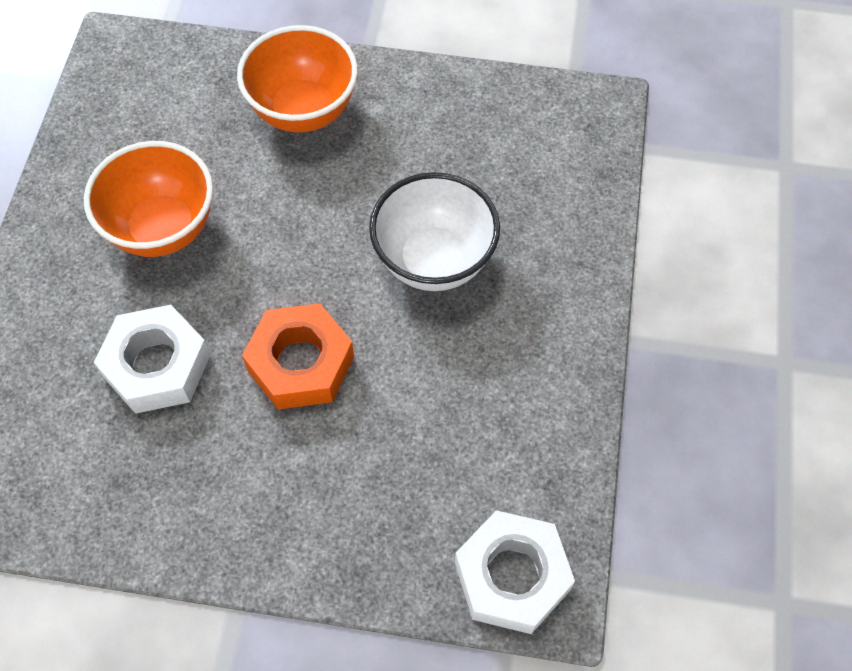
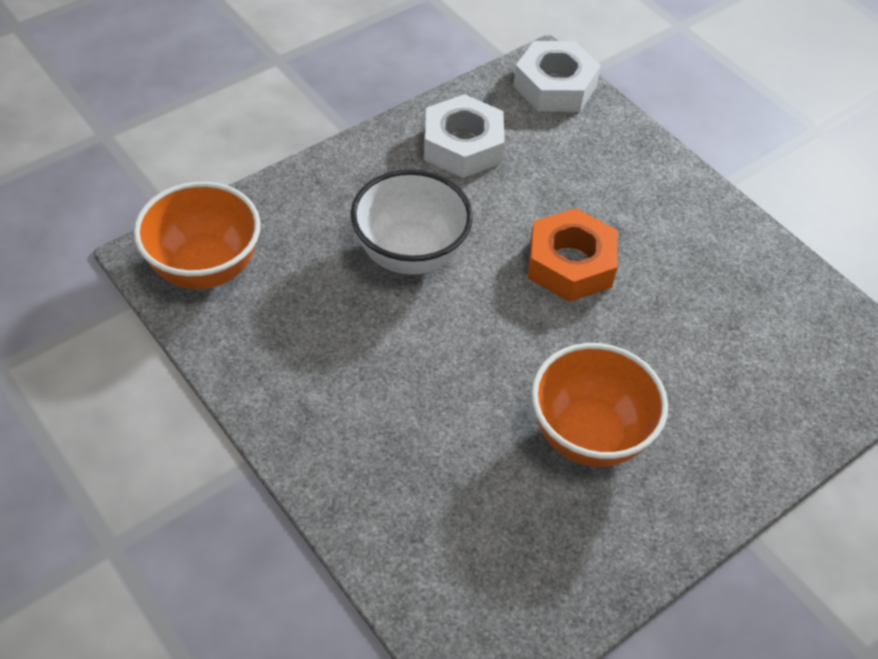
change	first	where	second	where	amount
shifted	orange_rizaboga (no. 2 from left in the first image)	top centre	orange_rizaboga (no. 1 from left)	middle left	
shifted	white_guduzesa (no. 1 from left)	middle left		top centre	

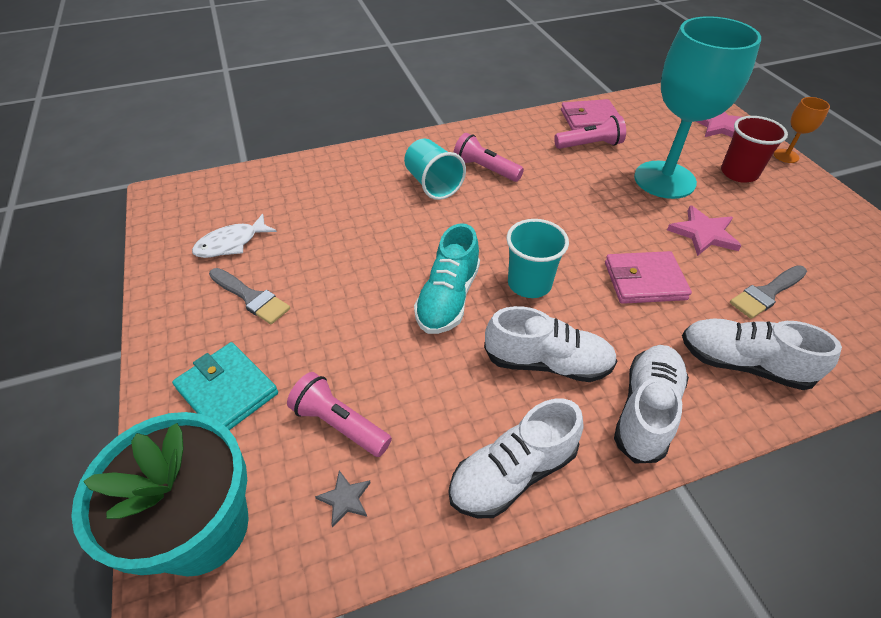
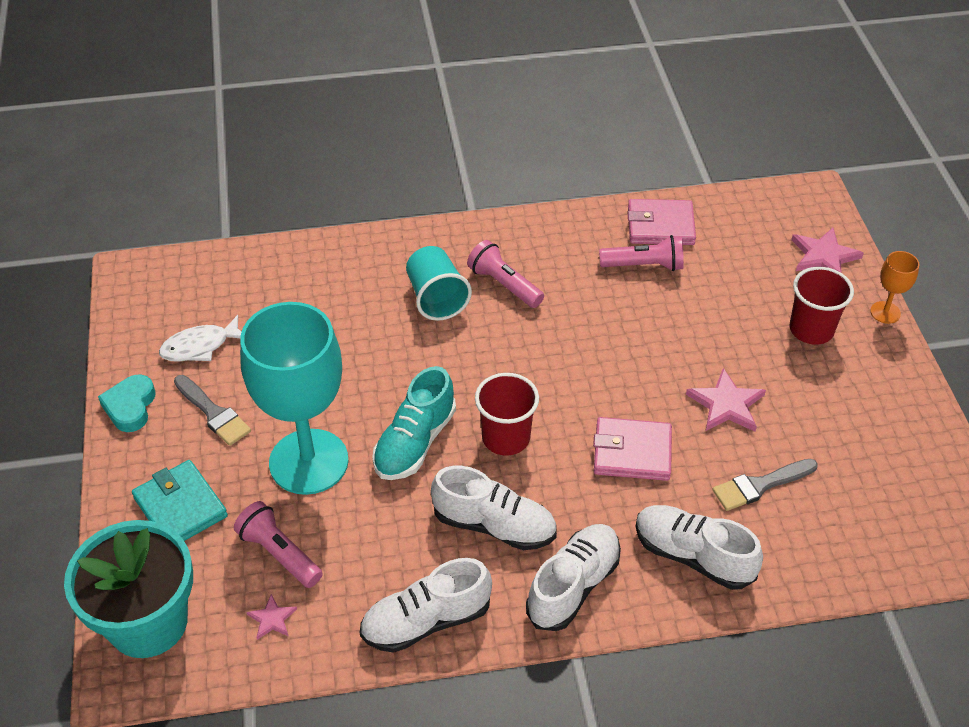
change	first	where	second	where	amount
shifted	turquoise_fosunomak	top right		middle left	
repainted	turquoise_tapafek (no. 2 from left)	centre	red_tapafek (no. 1 from left)	centre	
repainted	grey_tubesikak	bottom centre	pink_tubesikak (no. 1 from left)	bottom left	
new			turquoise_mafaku	middle left	

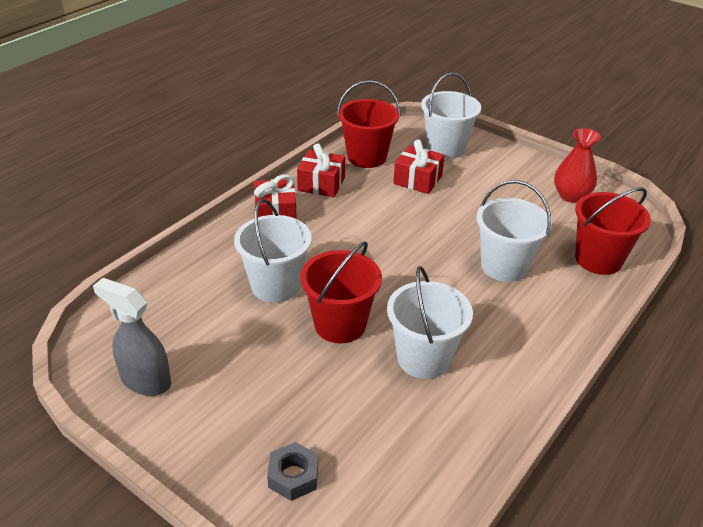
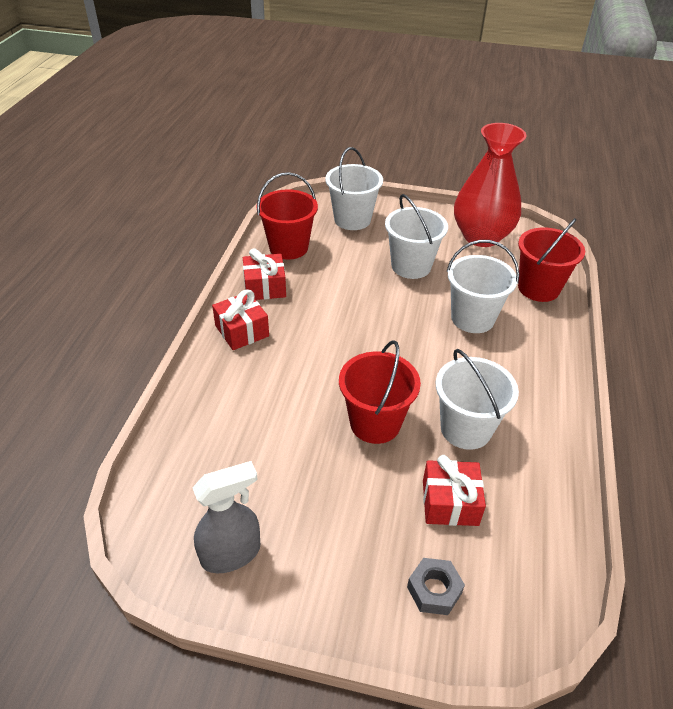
change	first	where	second	where	amount
scaled	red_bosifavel	top right		top right	x1.74
shifted	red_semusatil (no. 3 from left)	top centre		bottom right	
shifted	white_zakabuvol (no. 1 from left in the first image)	centre	white_zakabuvol (no. 2 from left)	top centre	
rotated	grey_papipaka	middle left		bottom centre	150 degrees clockwise

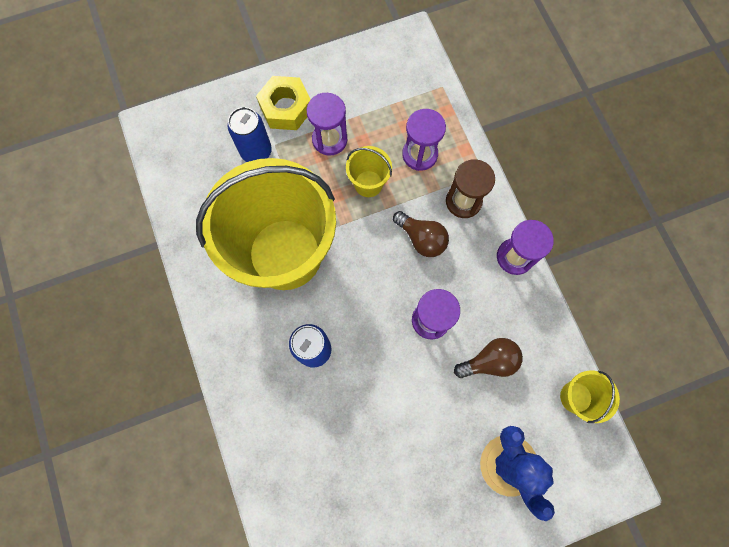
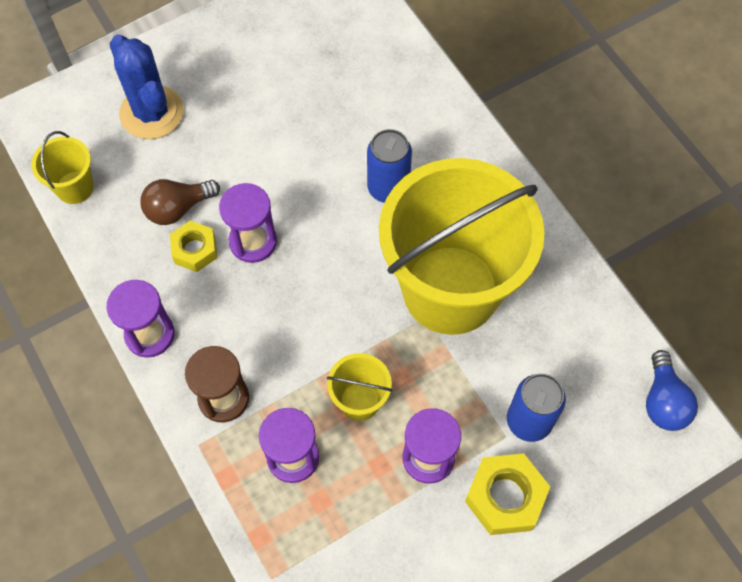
change	first	where	second	where	amount
gone	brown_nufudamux (no. 1 from left)	centre			
new			yellow_guduzesa (no. 1 from left)	middle left	
new			blue_nufudamux	bottom right	

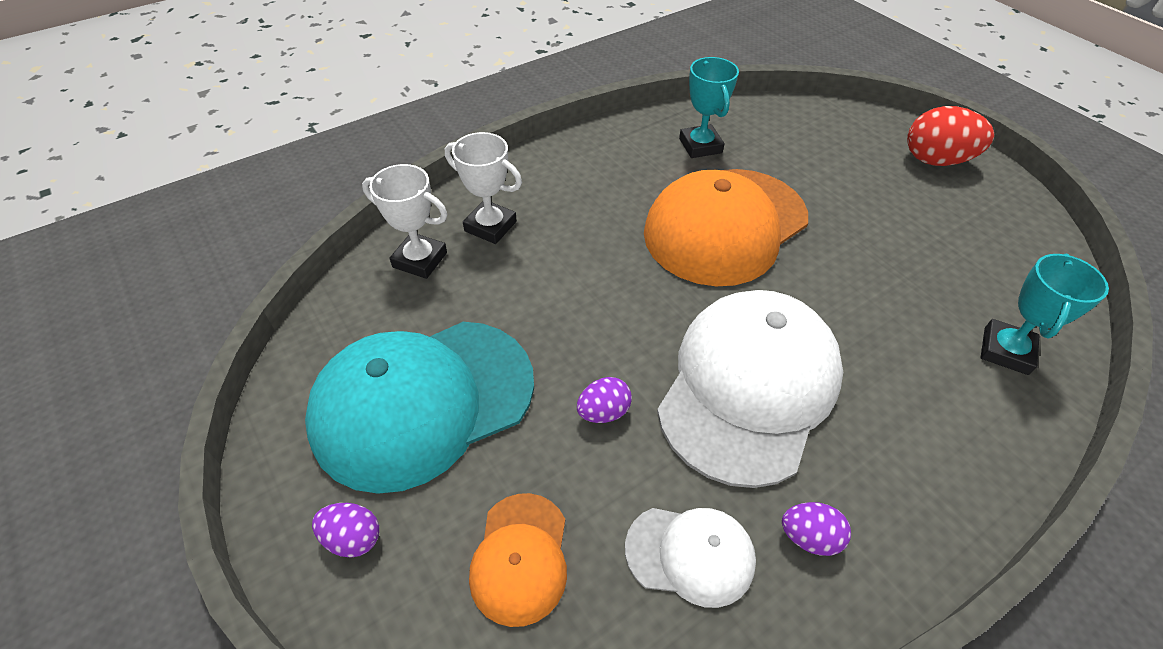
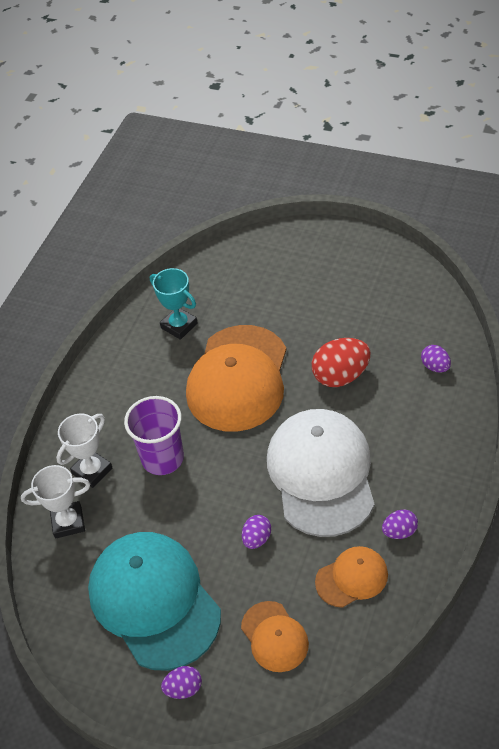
change	first	where	second	where	amount
shifted	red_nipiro	top right		middle right	
rotated	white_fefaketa (no. 2 from left)	top centre		middle left	45 degrees counterclockwise
swapped	turquoise_fefaketa (no. 2 from left)	middle right	purple_nipiro (no. 4 from left)	middle right	
rotated	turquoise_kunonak	centre		bottom left	120 degrees clockwise
repainted	white_kunonak (no. 1 from left)	bottom centre	orange_kunonak (no. 3 from left)	bottom right	
new			purple_tapafek	middle left	

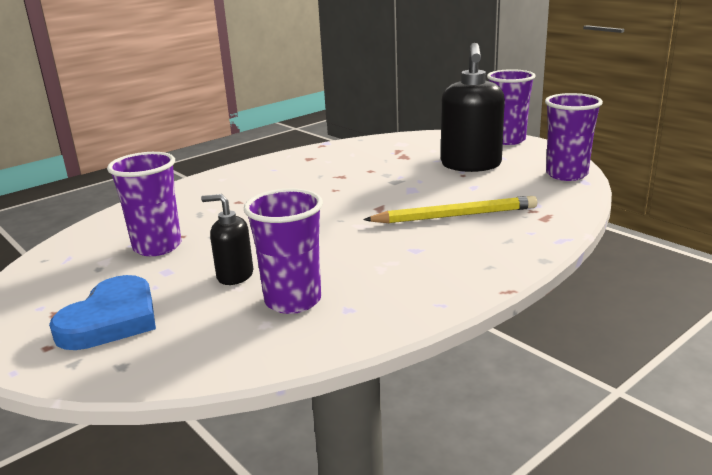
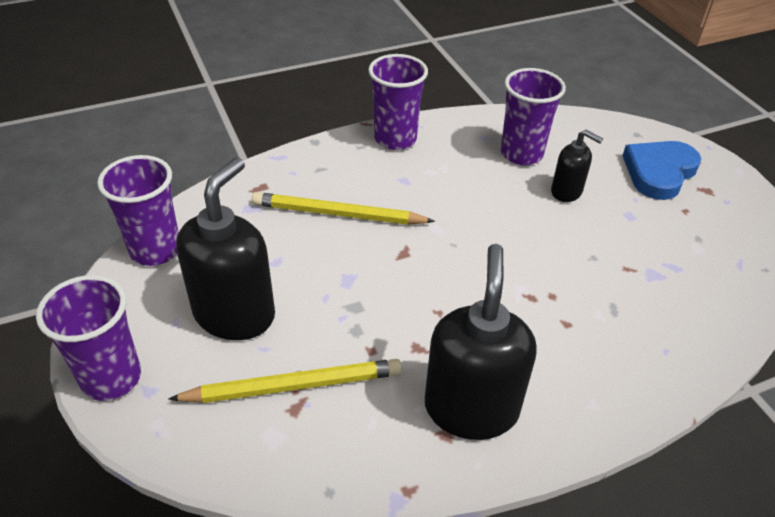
change	first	where	second	where	amount
shifted	purple_tapafek (no. 1 from left in the first image)	middle left	purple_tapafek (no. 3 from left)	top centre	
new			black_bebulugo (no. 2 from left)	centre	
new			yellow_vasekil (no. 1 from left)	bottom centre	

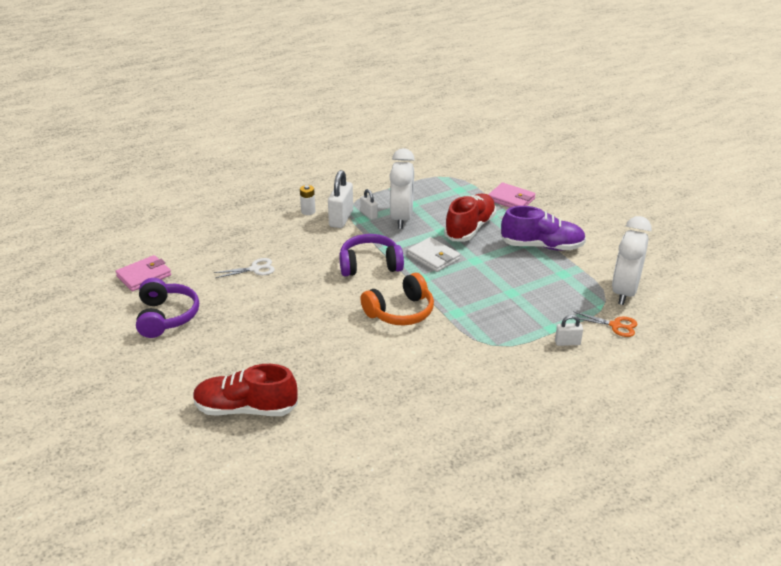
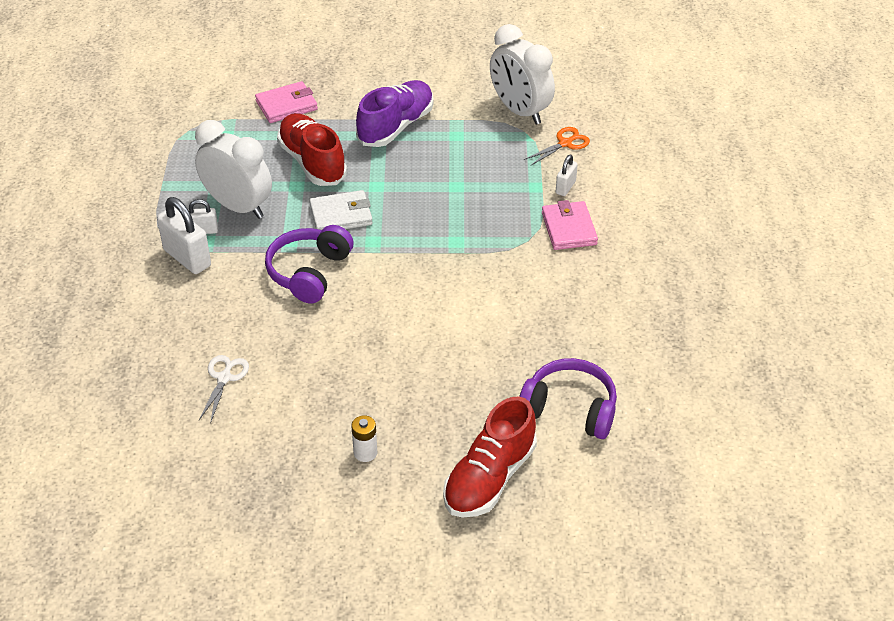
change	first	where	second	where	amount
shifted	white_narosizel	centre		bottom centre	
shifted	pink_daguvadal (no. 1 from left in the first image)	middle left	pink_daguvadal (no. 2 from left)	centre	
gone	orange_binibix	centre			
shifted	purple_binibix (no. 1 from left in the first image)	middle left	purple_binibix (no. 2 from left)	centre	

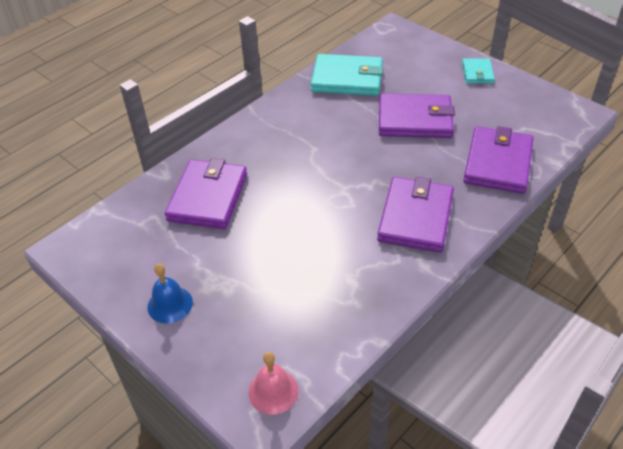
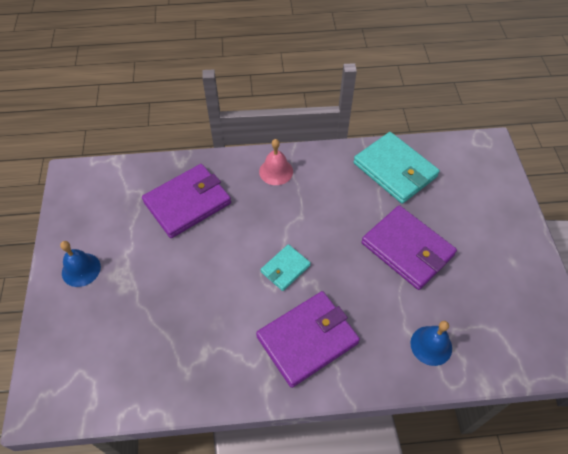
change	first	where	second	where	amount
shifted	turquoise_daguvadal (no. 2 from left in the first image)	top right	turquoise_daguvadal (no. 1 from left)	centre	
swapped	purple_daguvadal (no. 4 from left)	middle right	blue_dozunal (no. 2 from left)	bottom right	
shifted	pink_dozunal	bottom centre		centre	

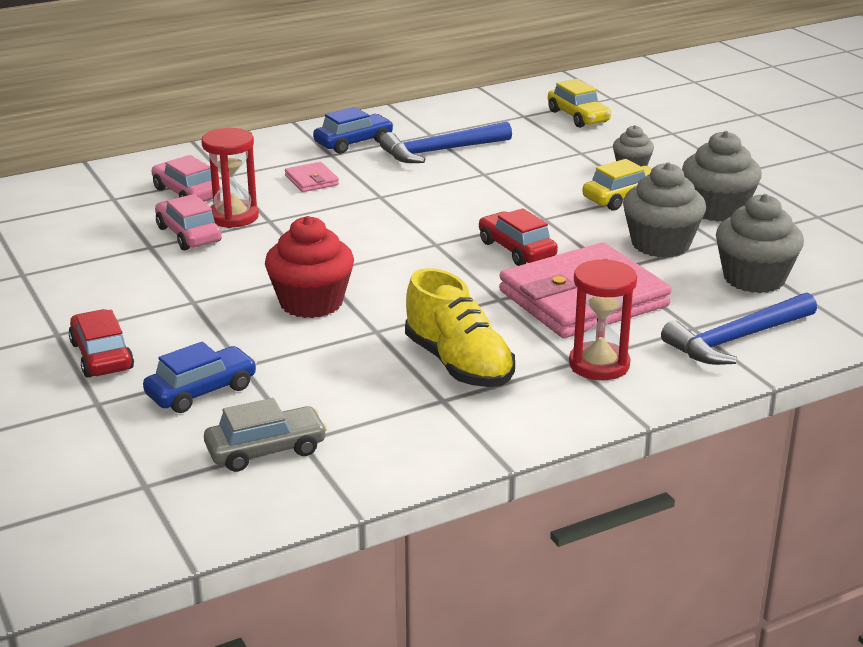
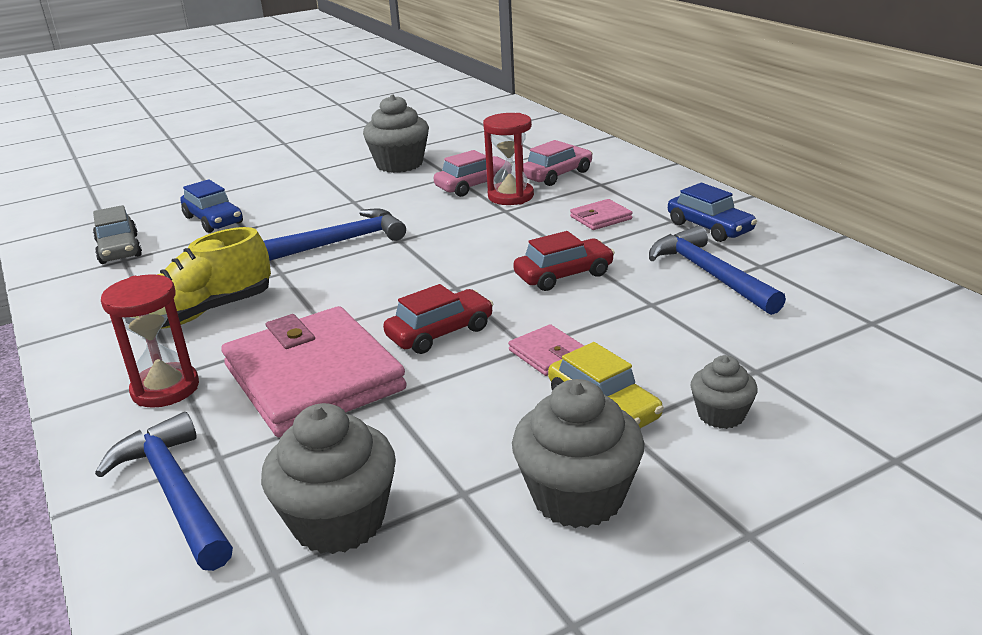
change	first	where	second	where	amount
gone	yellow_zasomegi (no. 1 from left)	top right			
shifted	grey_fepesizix (no. 2 from left)	top right		top centre	
swapped	red_fepesizix	centre	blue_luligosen (no. 2 from left)	centre	
shifted	red_zasomegi (no. 1 from left in the first image)	middle left	red_zasomegi (no. 2 from left)	centre	
new			pink_daguvadal (no. 2 from left)	centre	

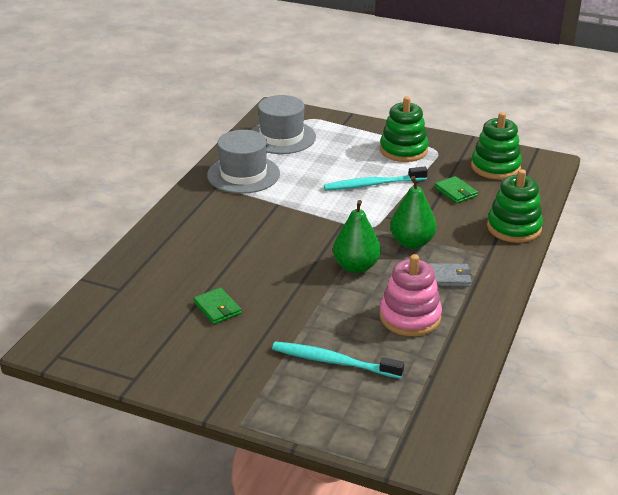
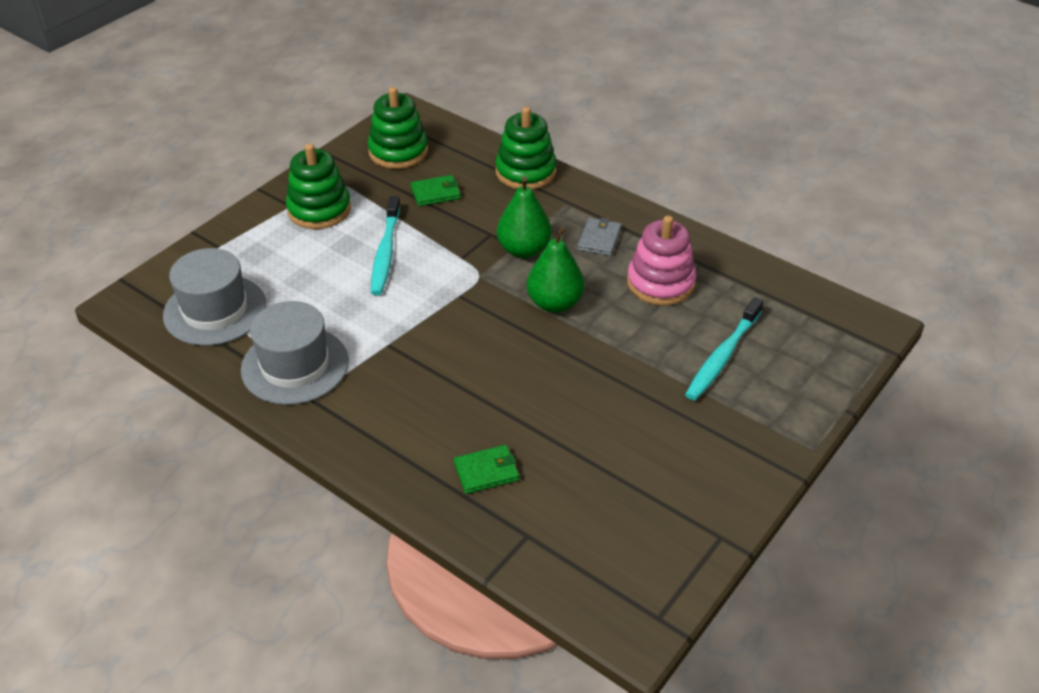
change	first	where	second	where	amount
shifted	green_daguvadal (no. 1 from left in the first image)	centre	green_daguvadal (no. 2 from left)	bottom centre	

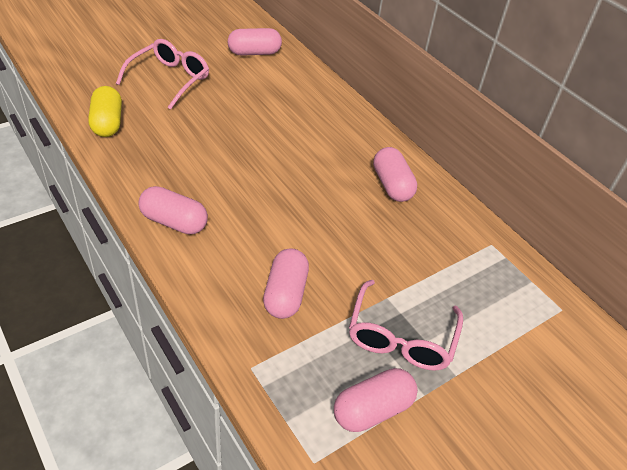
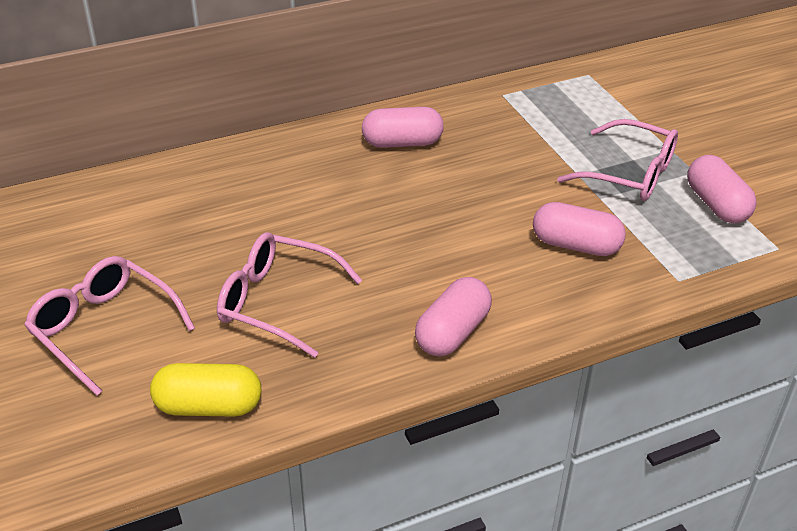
change	first	where	second	where	amount
gone	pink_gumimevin (no. 2 from left)	top centre			
new			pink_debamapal (no. 2 from left)	centre	

